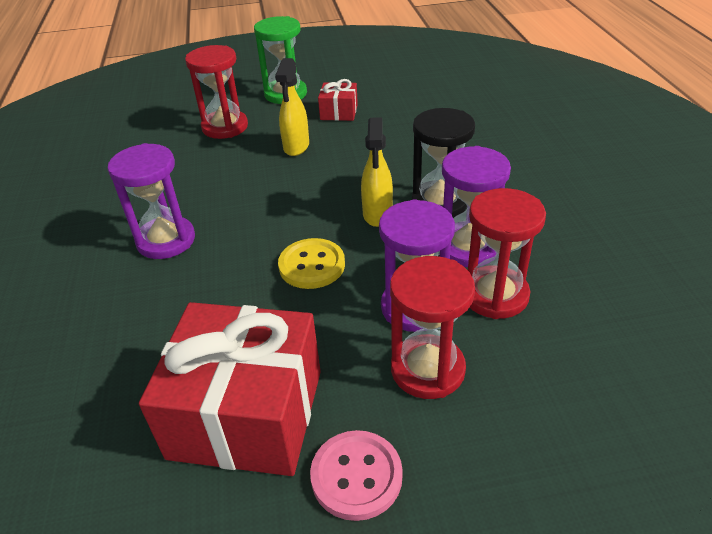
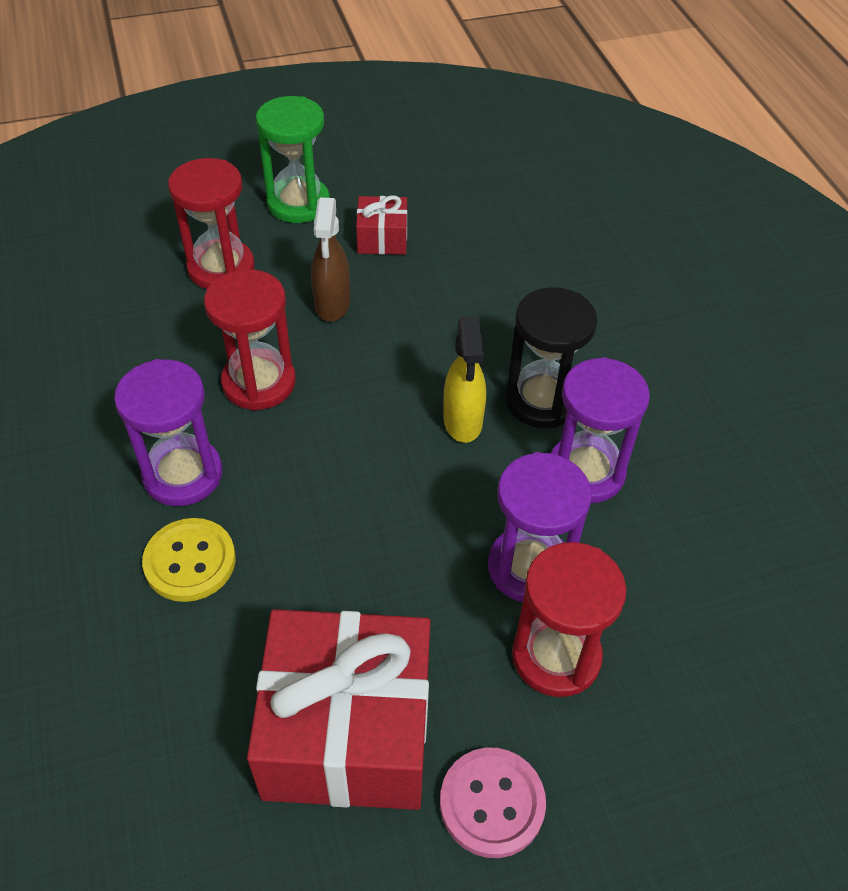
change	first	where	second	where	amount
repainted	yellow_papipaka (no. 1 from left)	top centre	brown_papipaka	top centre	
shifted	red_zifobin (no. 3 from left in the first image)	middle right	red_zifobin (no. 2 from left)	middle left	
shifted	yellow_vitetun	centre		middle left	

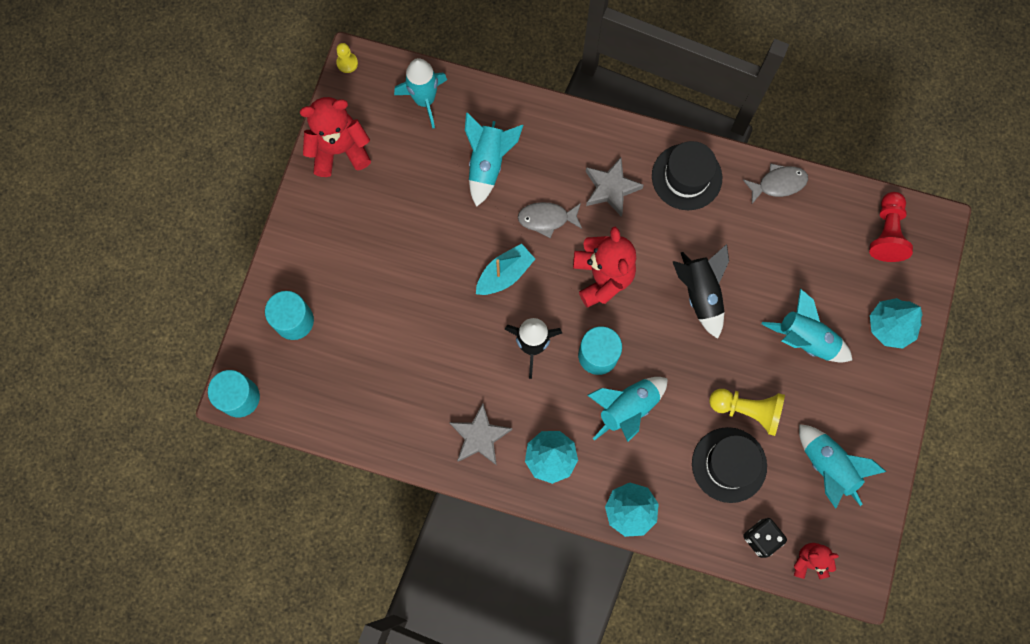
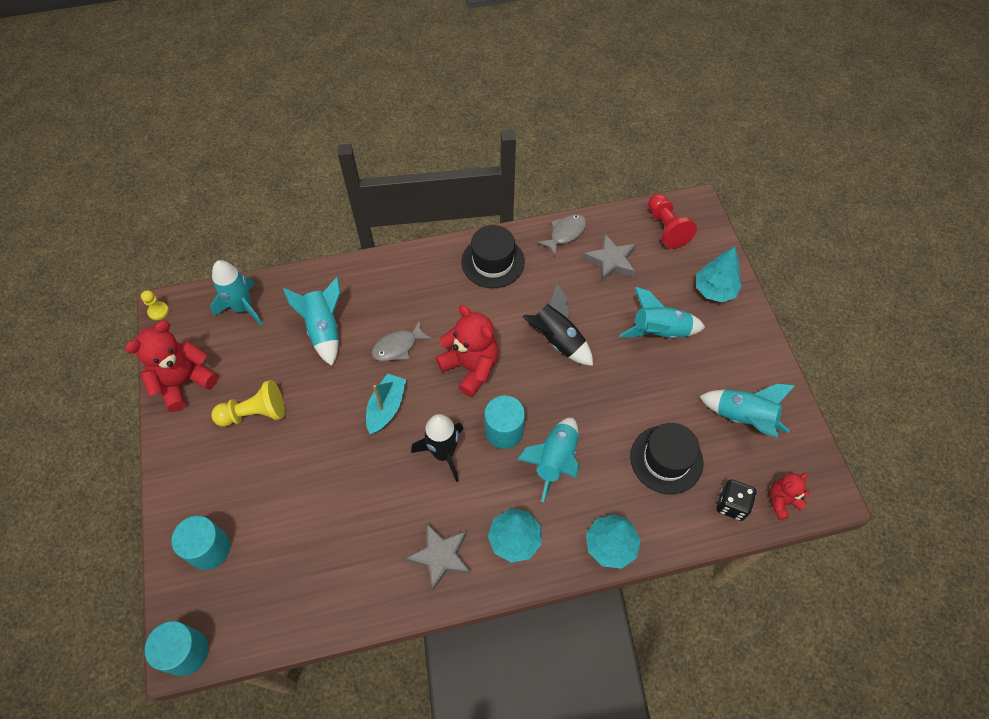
change	first	where	second	where	amount
shifted	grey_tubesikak (no. 2 from left)	top centre		centre	
shifted	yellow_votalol (no. 2 from left)	middle right		middle left	

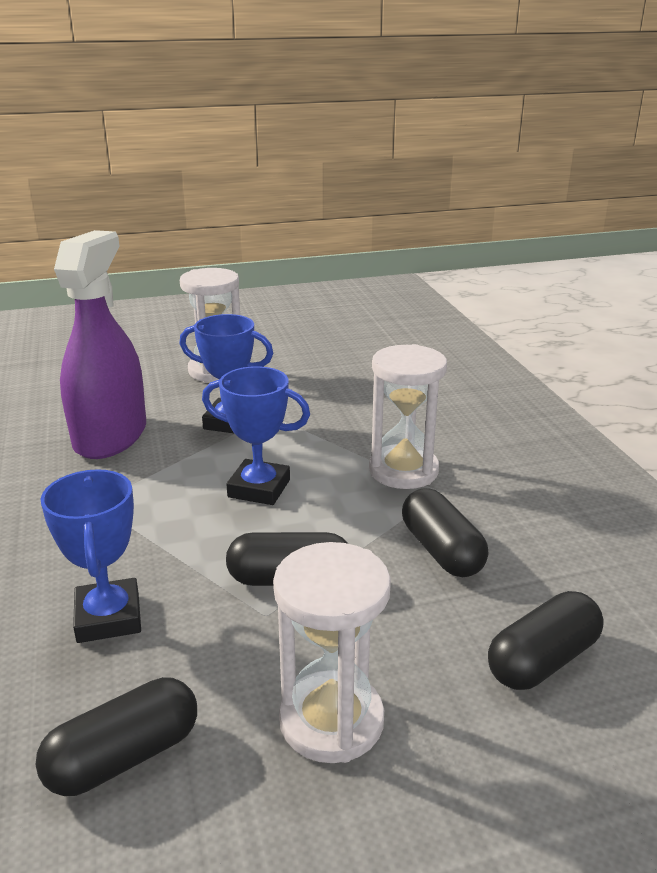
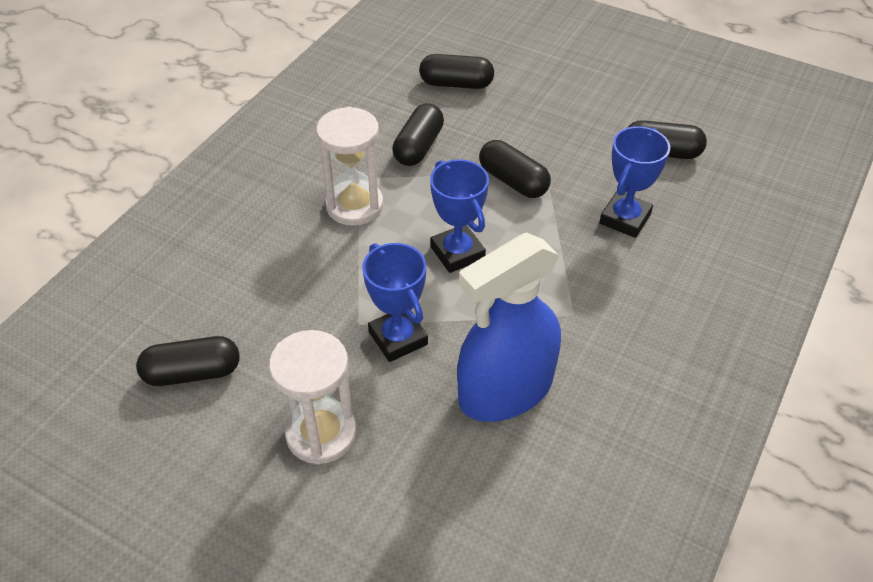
change	first	where	second	where	amount
repainted	purple_papipaka	middle left	blue_papipaka	centre	
gone	white_zifobin (no. 2 from left)	bottom centre			
new			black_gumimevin (no. 1 from left)	middle left	

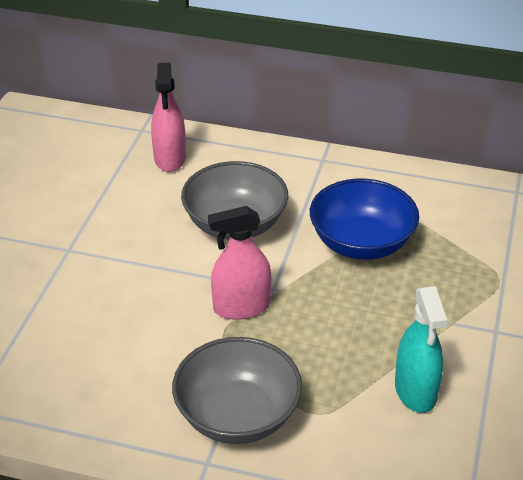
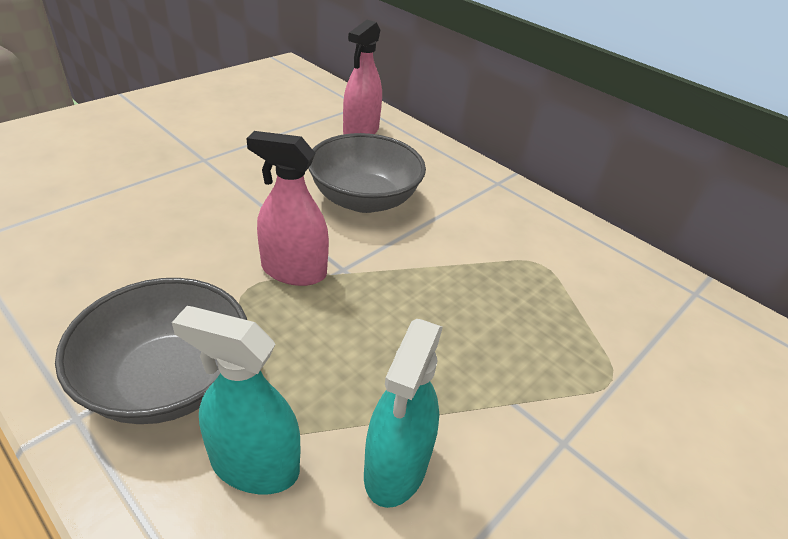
change	first	where	second	where	amount
gone	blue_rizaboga	middle right			
new			turquoise_papipaka (no. 1 from left)	bottom left	

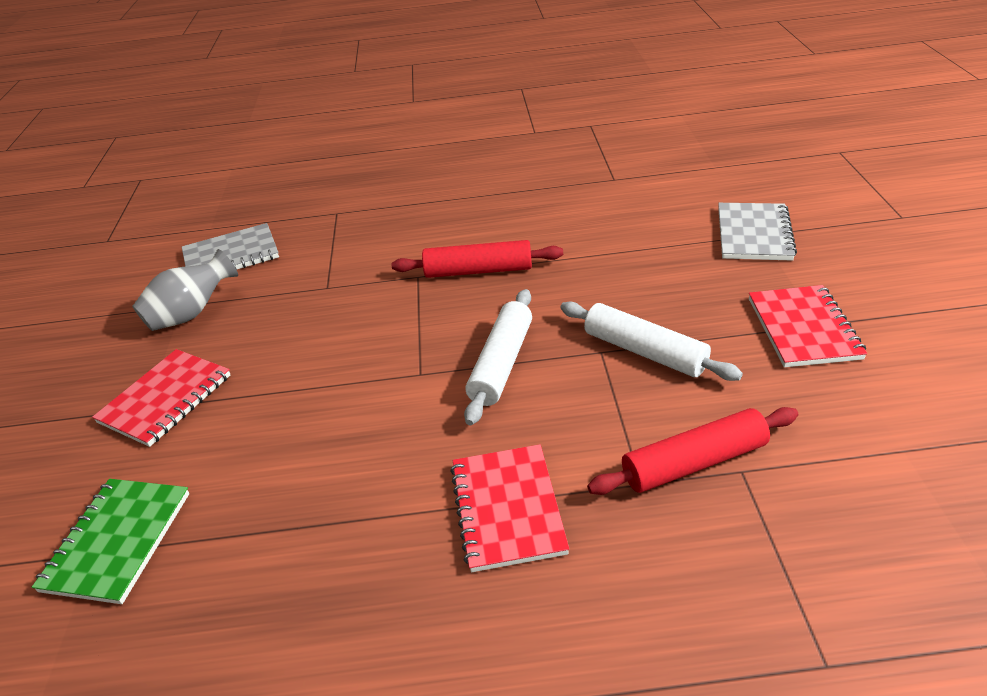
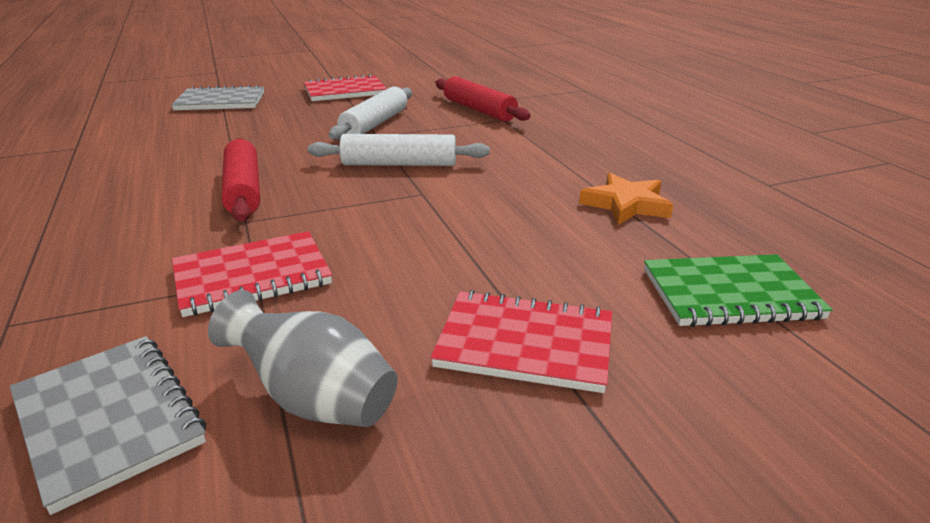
change	first	where	second	where	amount
shifted	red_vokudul (no. 2 from left in the first image)	bottom centre	red_vokudul (no. 1 from left)	middle left	
new			orange_tubesikak	middle right	

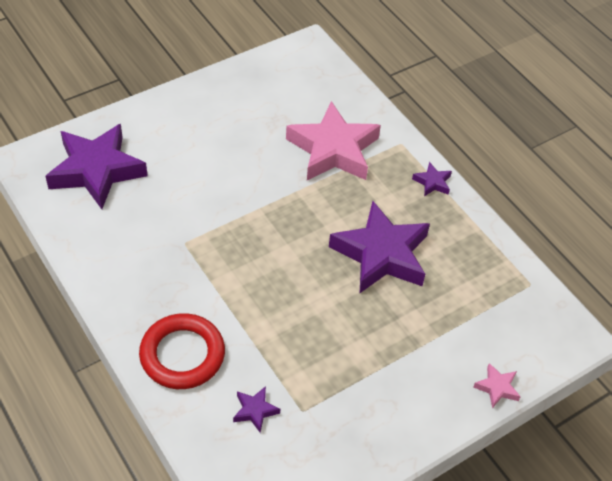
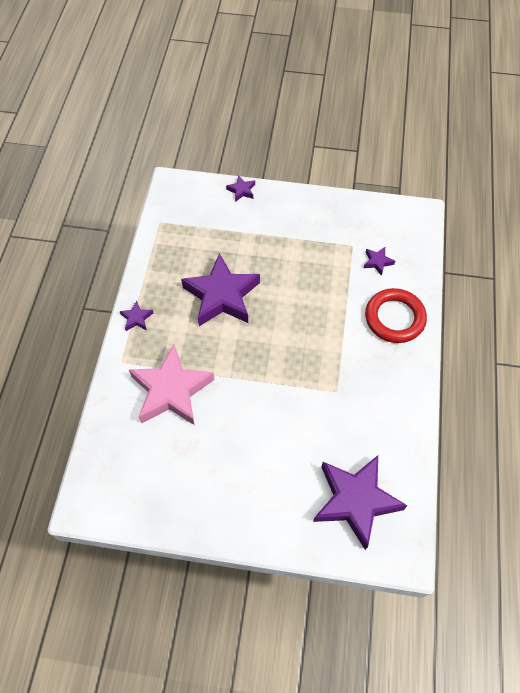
change	first	where	second	where	amount
repainted	pink_tubesikak (no. 2 from left)	bottom right	purple_tubesikak (no. 3 from left)	top centre	

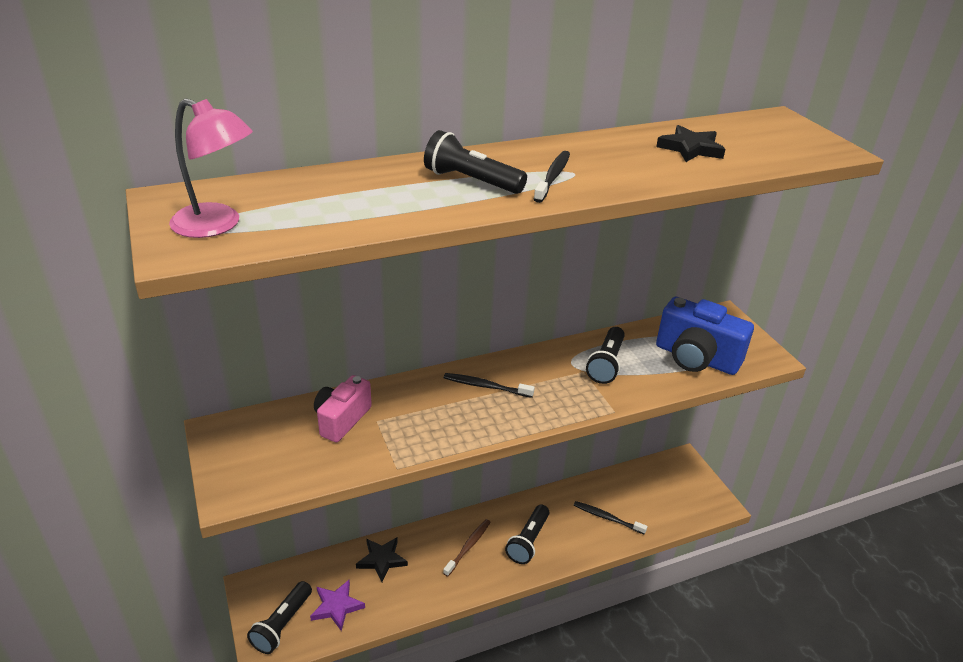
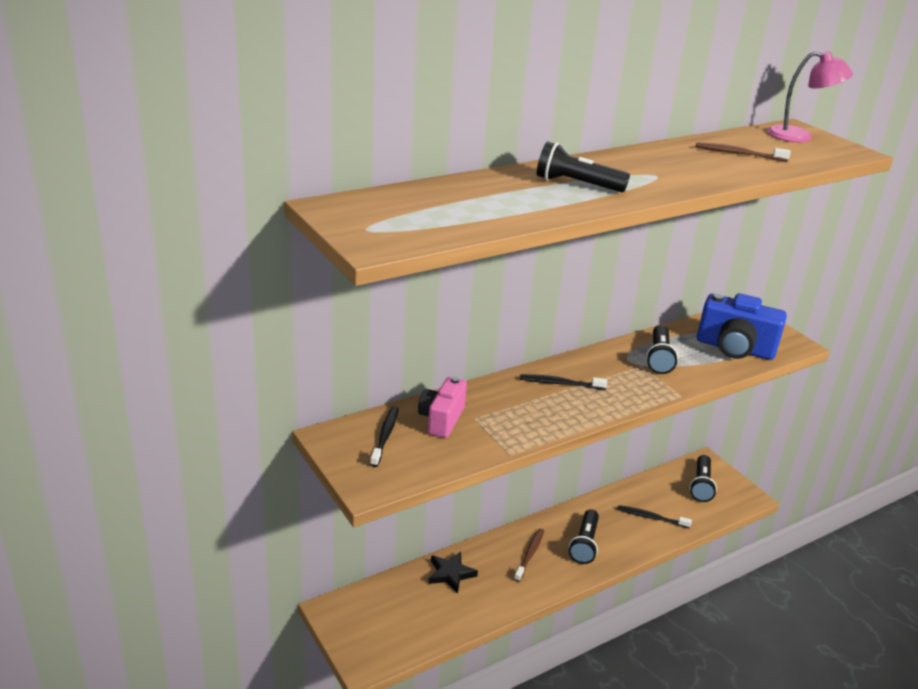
change	first	where	second	where	amount
shifted	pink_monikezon	top left		top right	
swapped	black_tubesikak (no. 2 from left)	top right	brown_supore (no. 2 from left)	top right	
shifted	black_supore (no. 2 from left in the first image)	top centre	black_supore (no. 1 from left)	centre	
gone	purple_tubesikak	bottom centre			
shifted	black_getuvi (no. 1 from left in the first image)	bottom left	black_getuvi (no. 4 from left)	bottom right	

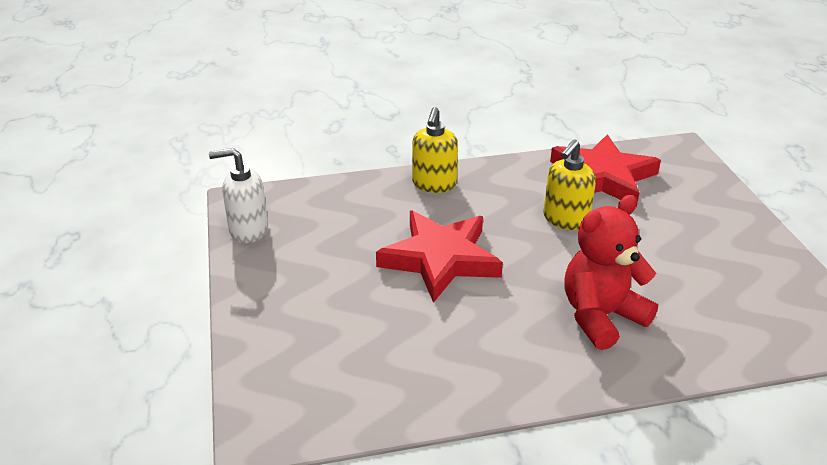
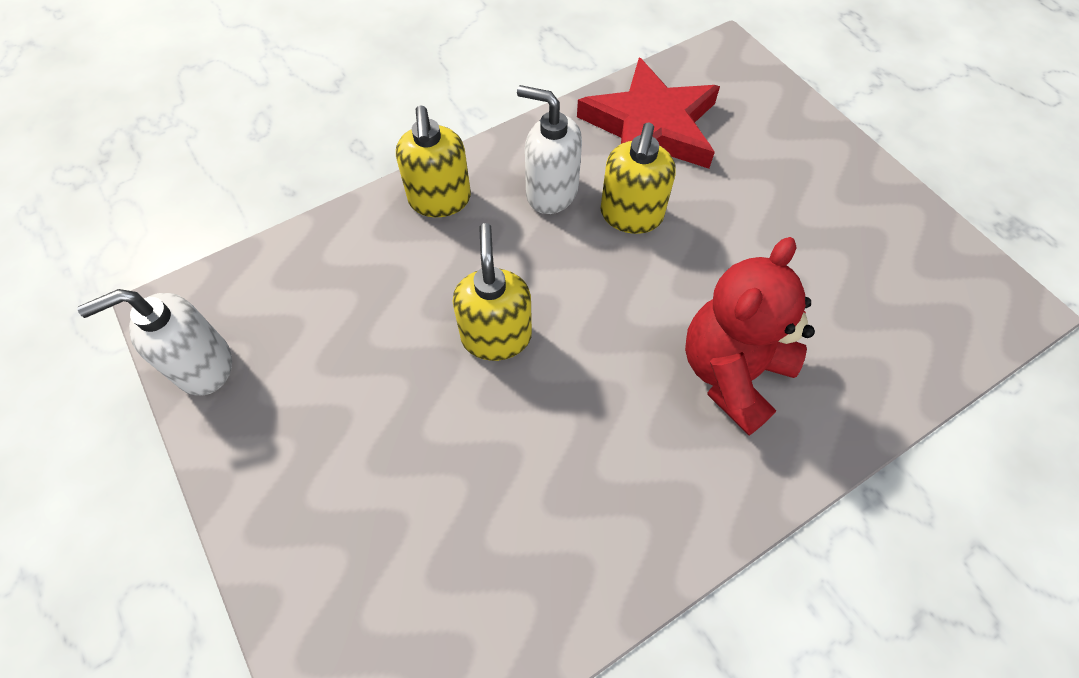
change	first	where	second	where	amount
swapped	red_tubesikak (no. 1 from left)	centre	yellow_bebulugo (no. 2 from left)	centre	
new			white_bebulugo (no. 2 from left)	top centre	

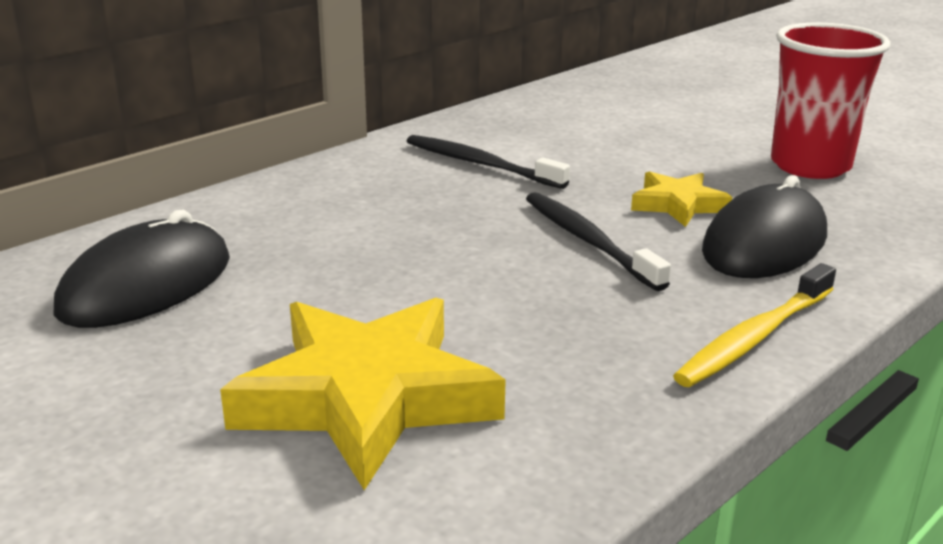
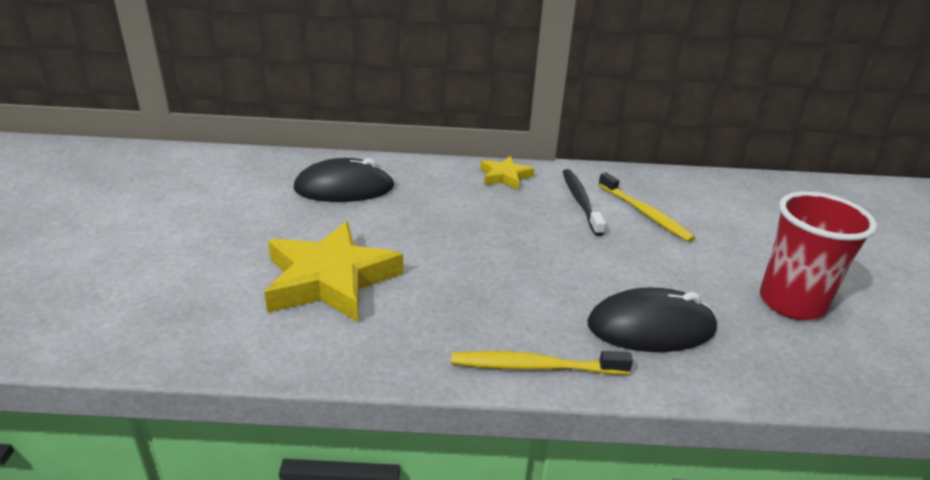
change	first	where	second	where	amount
shifted	yellow_tubesikak (no. 2 from left)	middle right		centre	
gone	black_supore (no. 2 from left)	centre			
new			yellow_supore (no. 2 from left)	middle right	

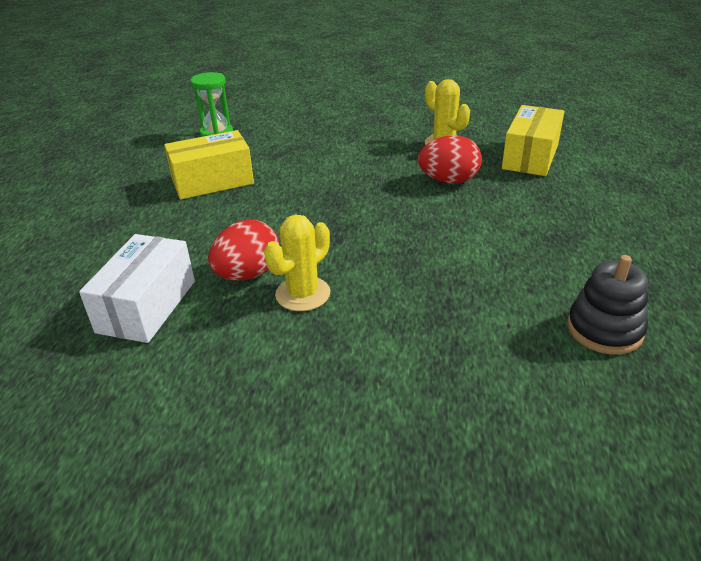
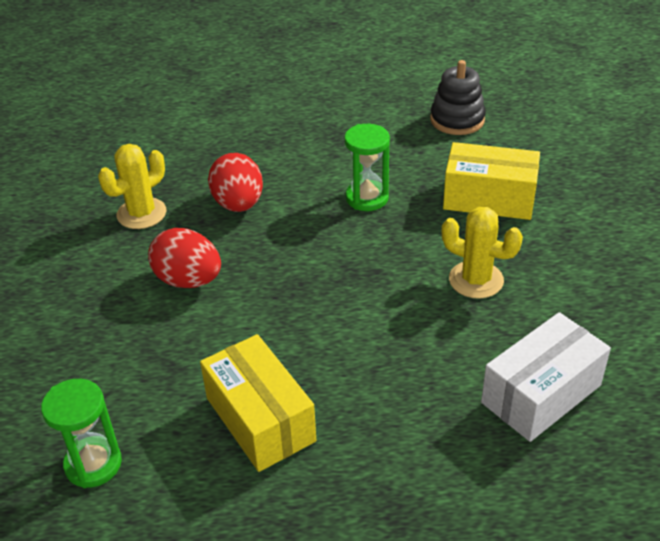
change	first	where	second	where	amount
shifted	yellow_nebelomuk (no. 2 from left)	top right		middle right	
shifted	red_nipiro (no. 1 from left)	centre		middle left	
rotated	white_nebelomuk	middle left		bottom right	45 degrees counterclockwise
new			green_zifobin (no. 2 from left)	top centre	

